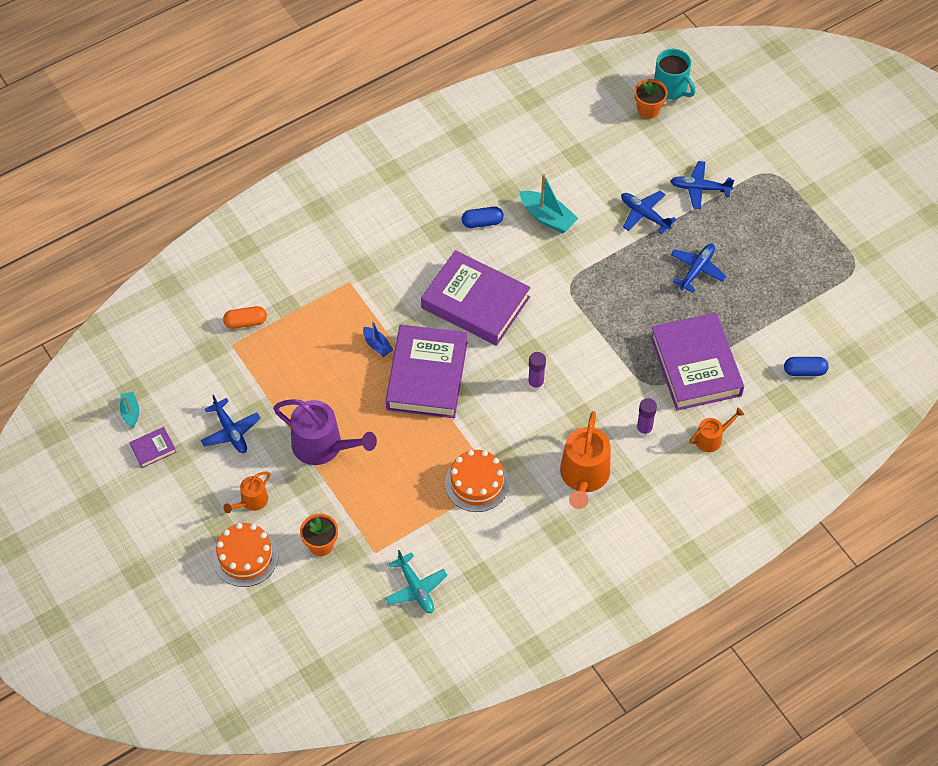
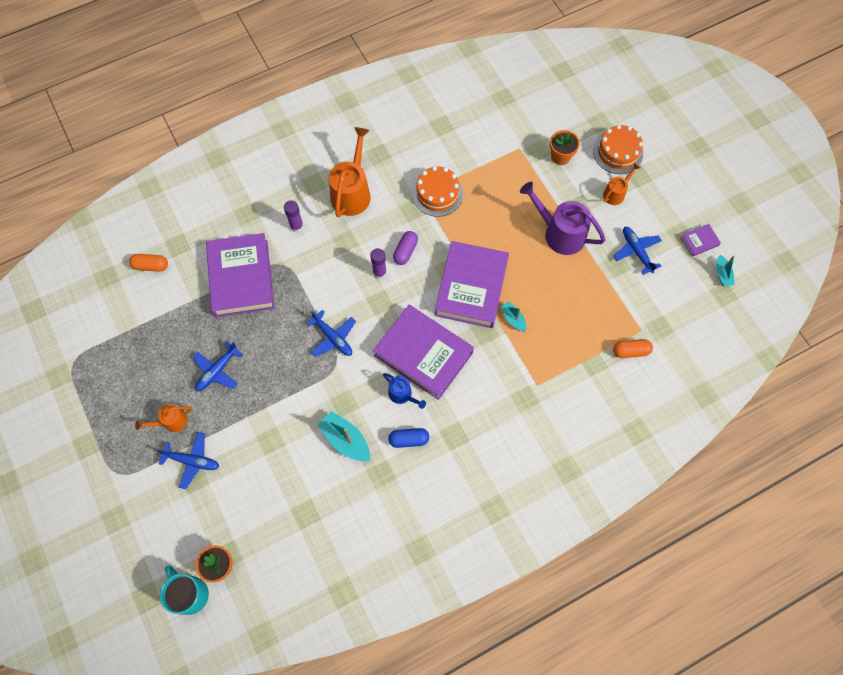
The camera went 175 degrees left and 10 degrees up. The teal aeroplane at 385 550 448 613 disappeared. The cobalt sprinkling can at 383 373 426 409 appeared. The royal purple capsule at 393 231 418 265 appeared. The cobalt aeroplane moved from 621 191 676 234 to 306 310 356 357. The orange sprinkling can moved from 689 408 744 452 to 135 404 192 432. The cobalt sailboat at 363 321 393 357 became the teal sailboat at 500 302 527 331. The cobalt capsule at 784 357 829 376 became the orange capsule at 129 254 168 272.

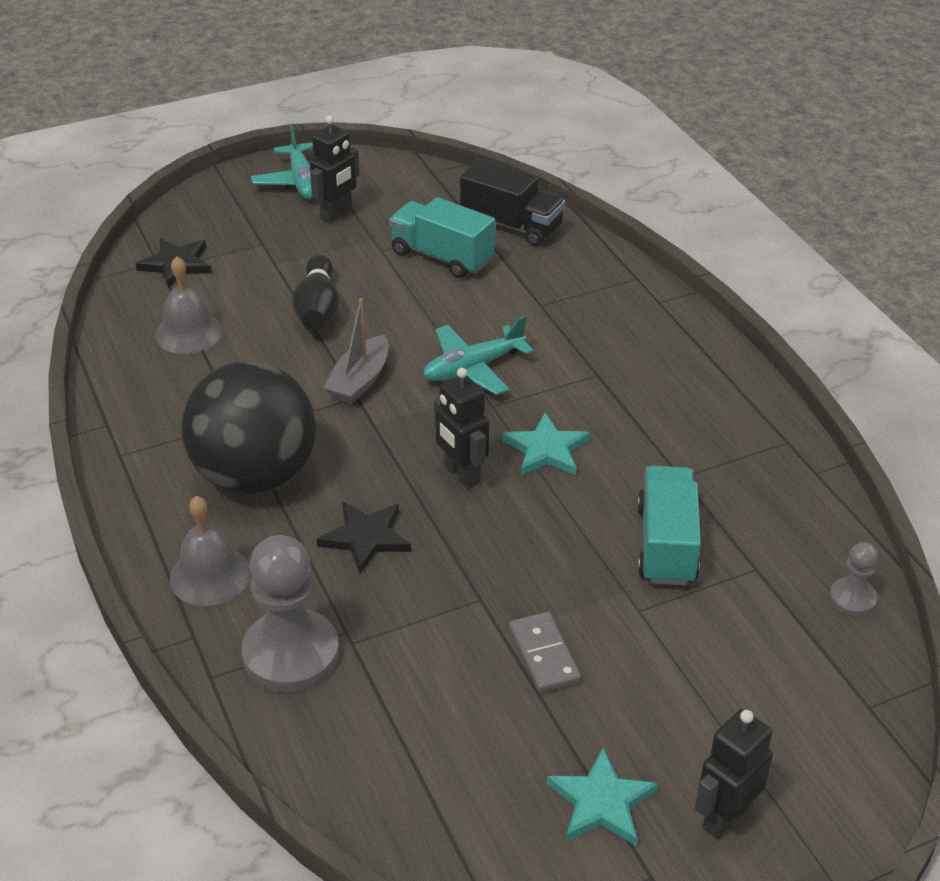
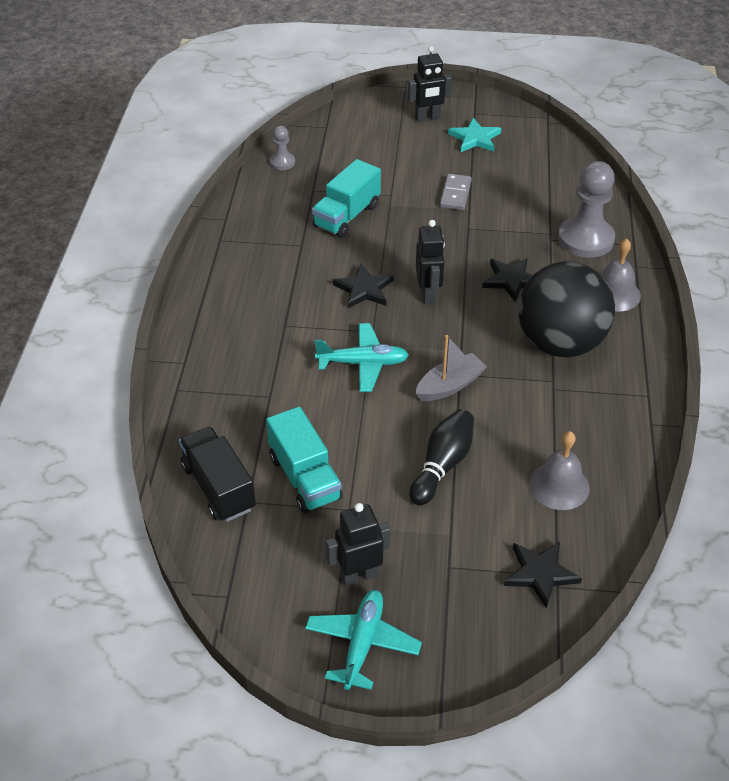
The camera went 150 degrees left and 5 degrees up. The teal five-pointed star at 503 413 590 476 became the jet-black five-pointed star at 333 264 394 309.

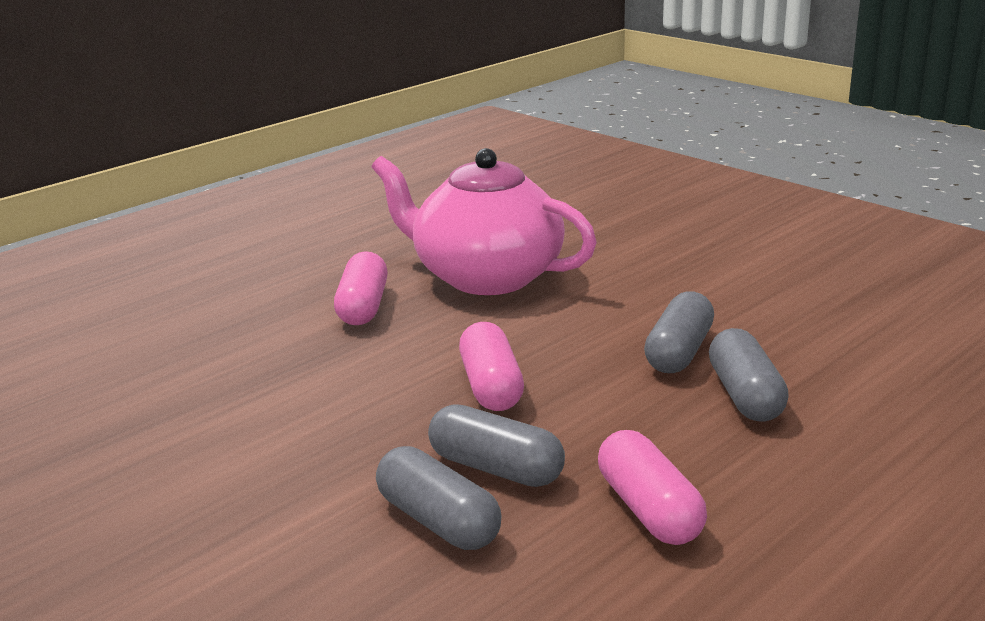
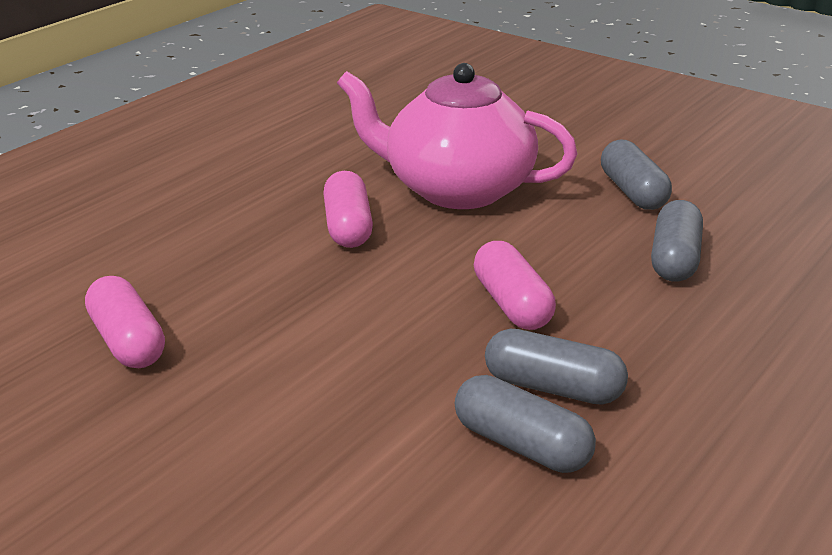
The camera went 10 degrees left and 5 degrees up. The pink capsule moved from 598 430 707 545 to 85 276 165 368. The ash-grey capsule moved from 709 328 789 422 to 601 140 672 210.

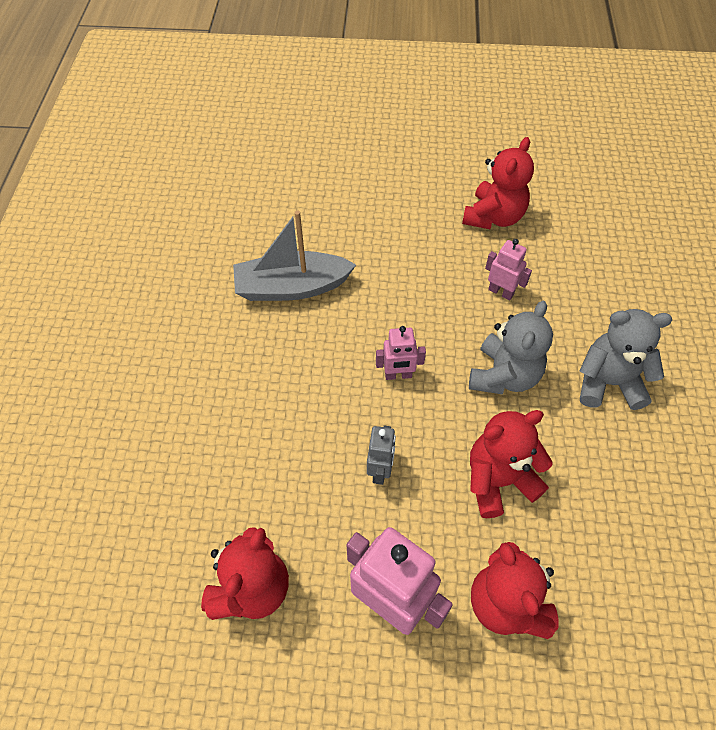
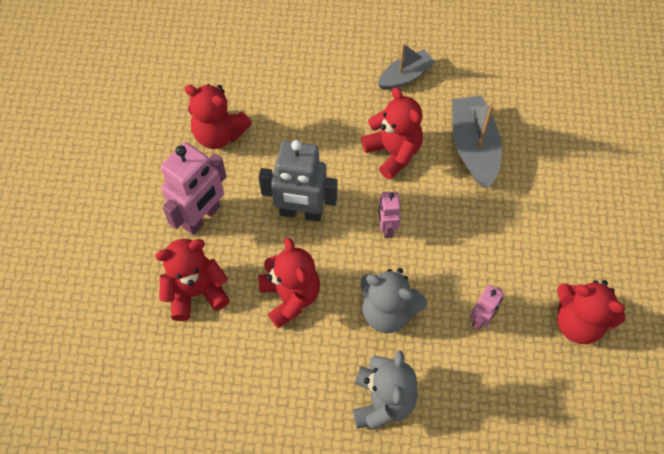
The camera went 90 degrees right and 5 degrees up. The scarlet teddy bear at 361 87 423 180 appeared. The ash-grey sailboat at 378 43 435 90 appeared. The ash-grey toy robot at 367 425 396 485 changed to 1.86 times the size.

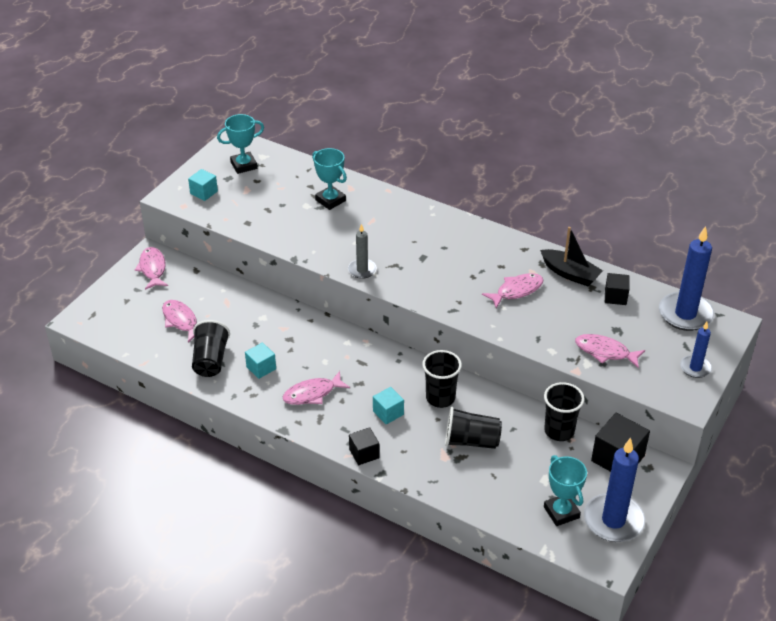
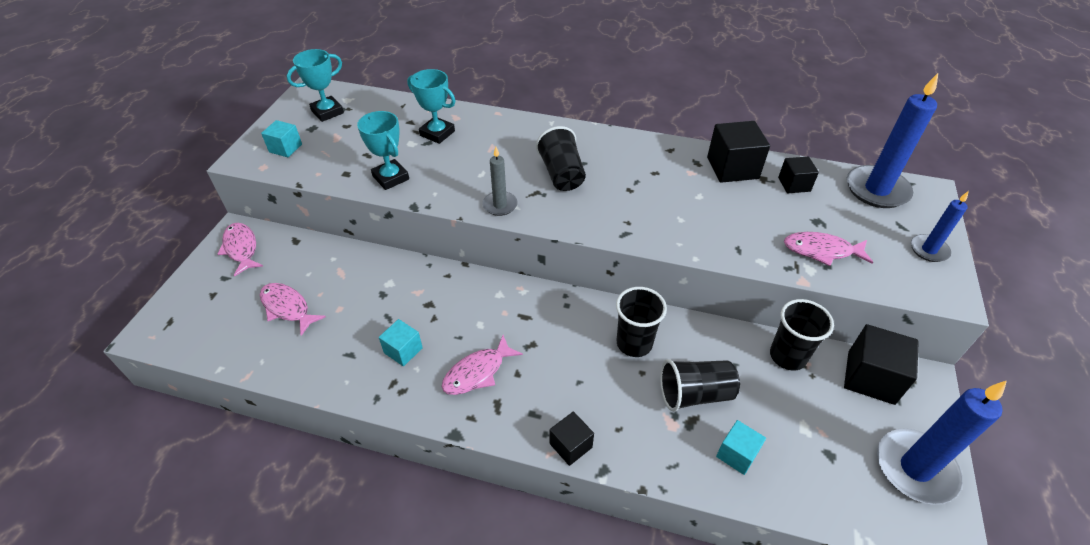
The camera went 15 degrees left and 5 degrees up. The pink fish figure at 482 273 544 309 disappeared. The jet-black cup moved from 192 320 230 377 to 536 126 586 191. The teal solid cube moved from 373 387 404 425 to 716 420 766 475. The teal trophy moved from 544 455 587 526 to 357 111 409 190. The jet-black sailboat at 540 227 603 286 was replaced by the jet-black solid cube at 707 121 770 183.

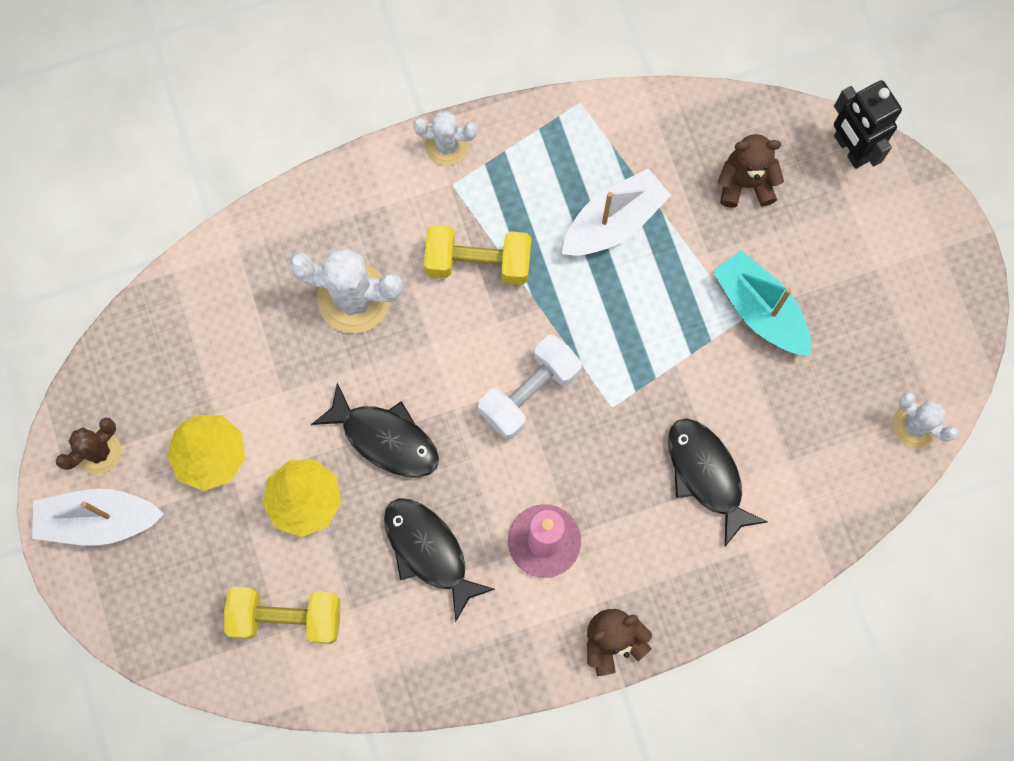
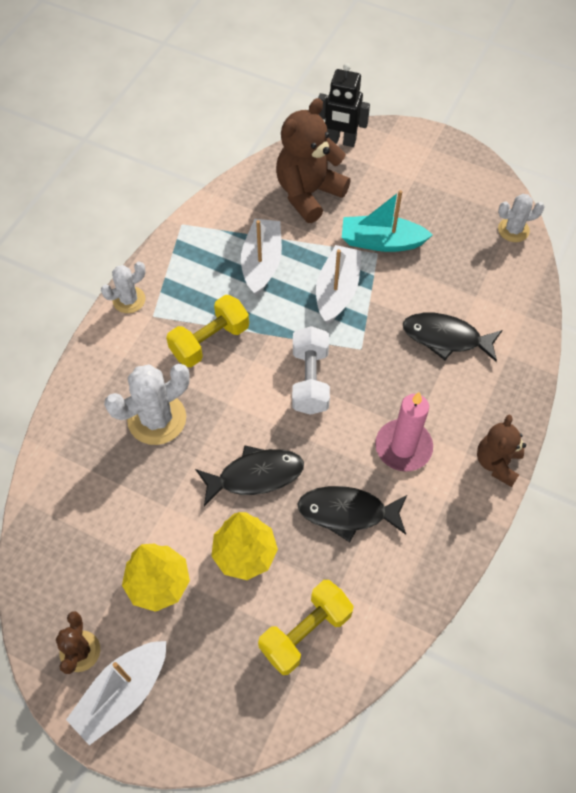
The camera went 45 degrees left and 15 degrees down. The white sailboat at 316 245 361 324 appeared. The dark brown teddy bear at 718 134 784 208 changed to 1.68 times the size.

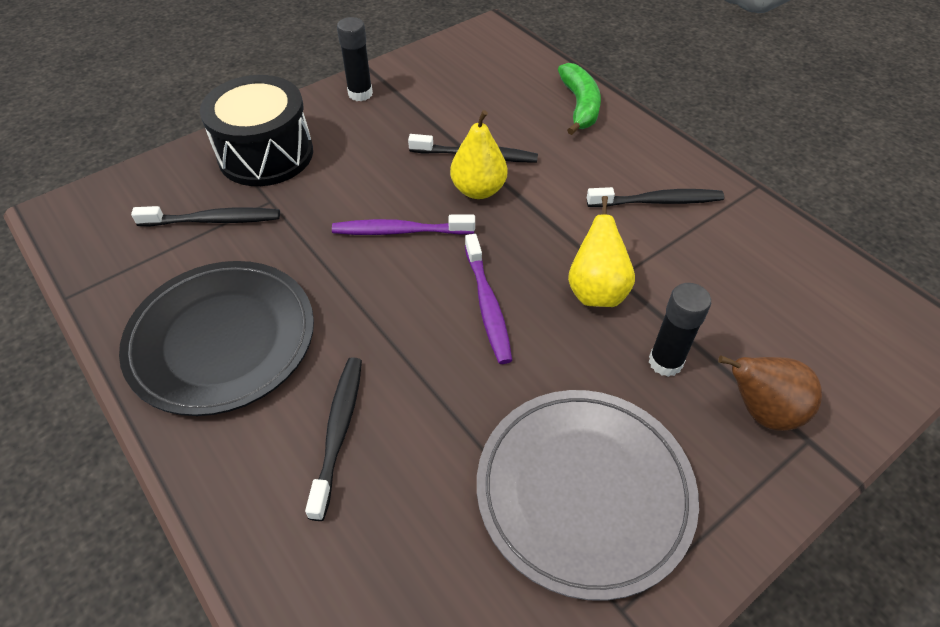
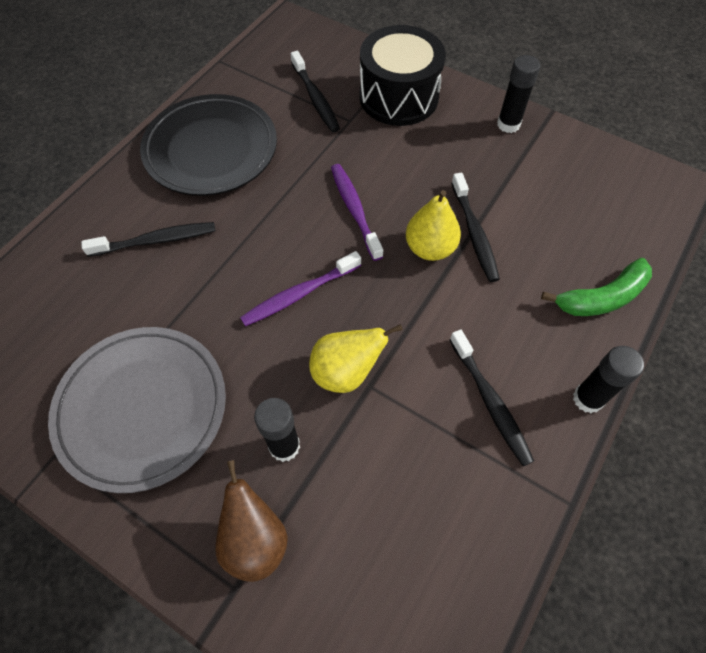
The camera went 70 degrees right and 10 degrees up. The jet-black stick of glue at 573 346 644 413 appeared.

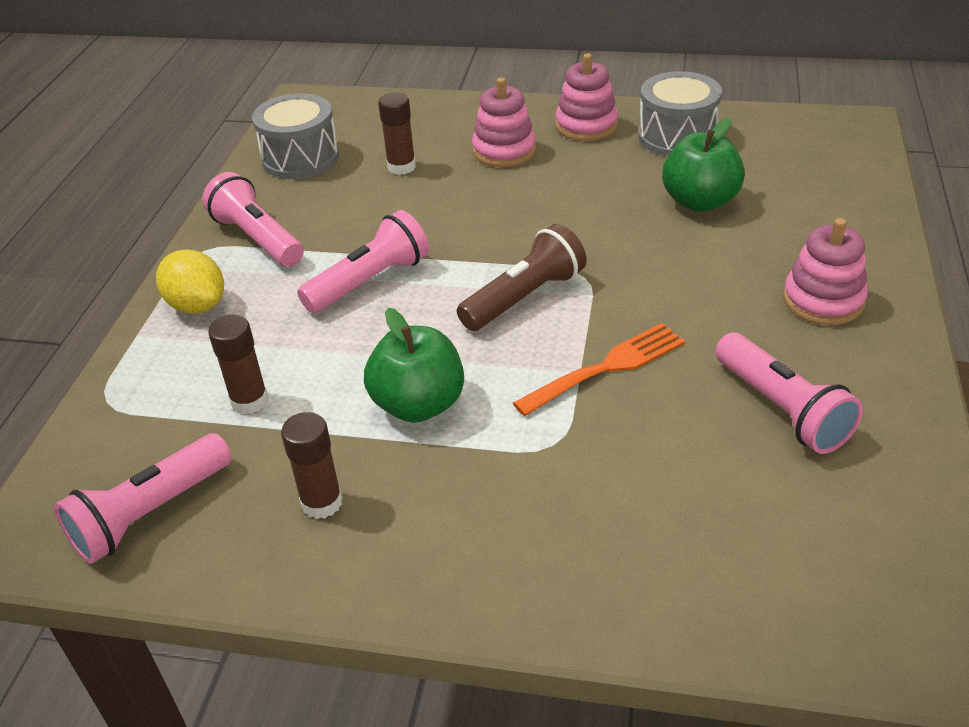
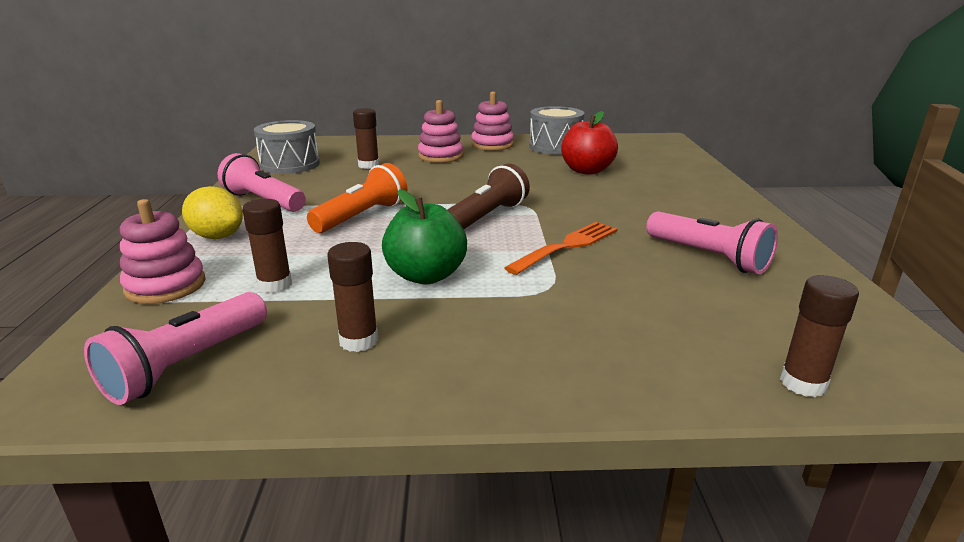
The camera went 15 degrees left and 15 degrees down. The dark brown stick of glue at 780 275 859 397 appeared. The pink stacking toy moved from 783 218 868 325 to 120 199 206 304. The pink pocket torch at 297 210 429 313 became the orange pocket torch at 307 163 407 233. The emerald toy apple at 662 118 745 212 became the scarlet toy apple at 561 111 618 175.

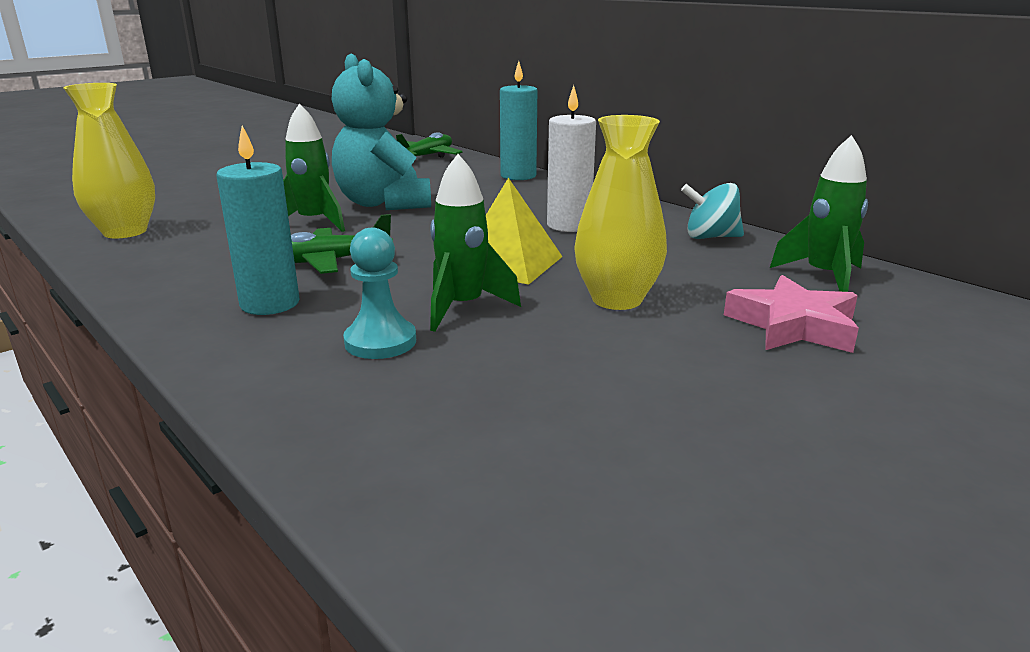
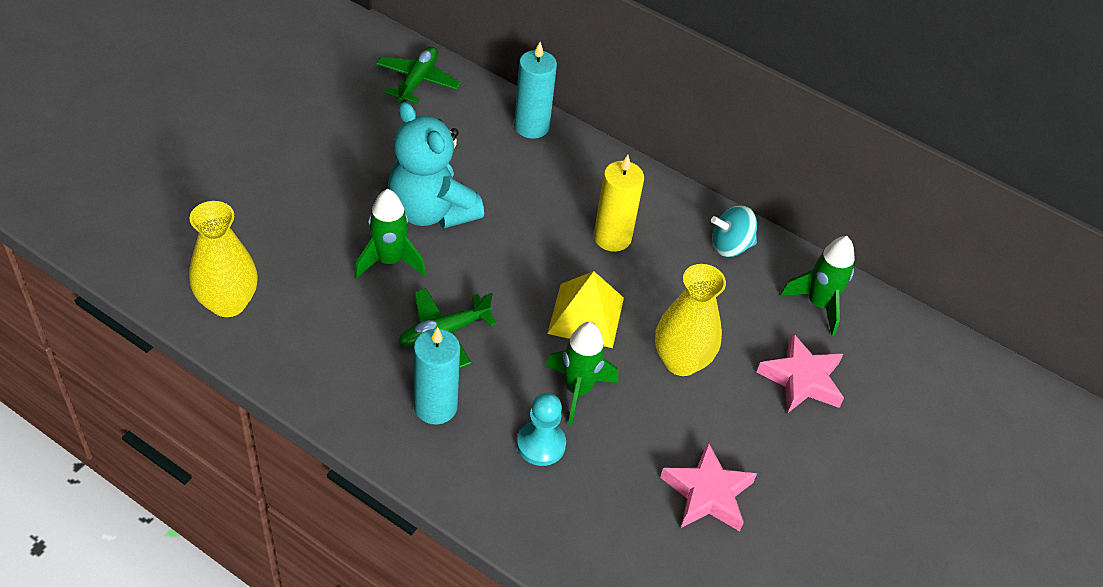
The camera went 20 degrees left and 25 degrees up. The pink five-pointed star at 660 442 757 531 appeared. The white wax candle at 547 85 596 232 became the golden wax candle at 594 155 644 252.

